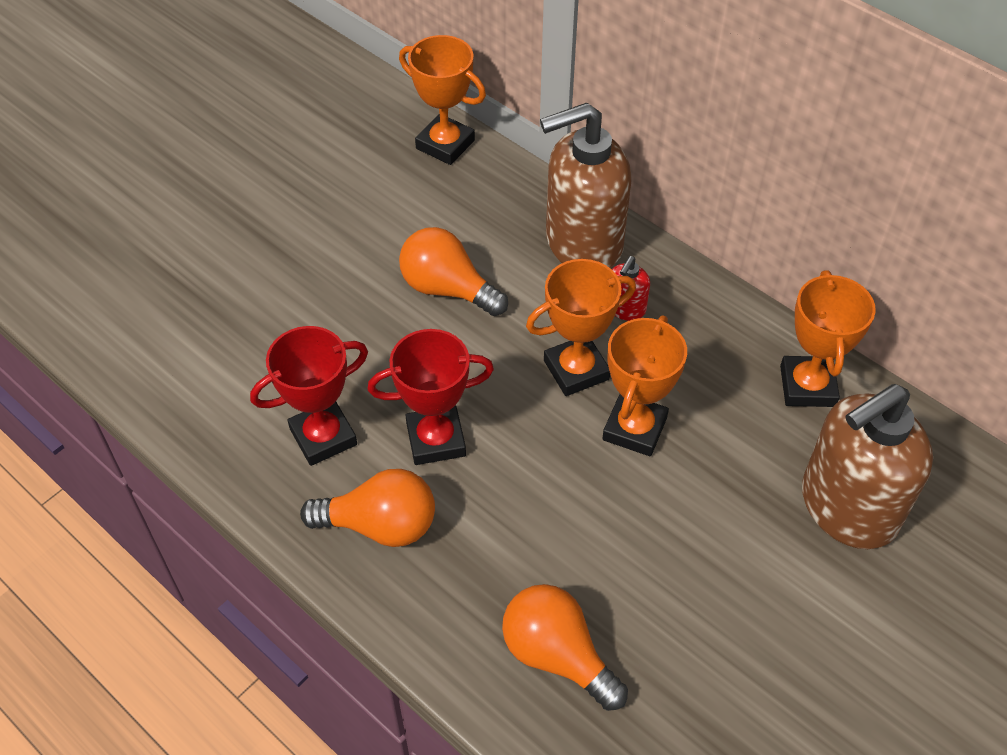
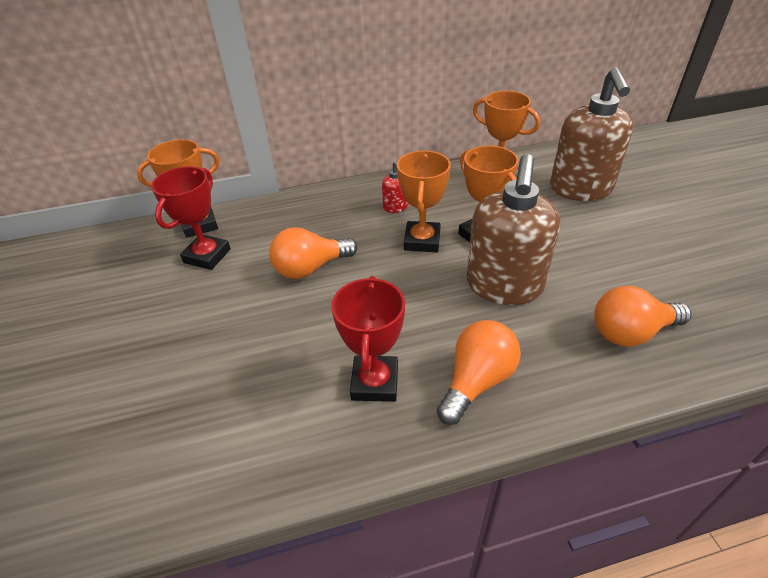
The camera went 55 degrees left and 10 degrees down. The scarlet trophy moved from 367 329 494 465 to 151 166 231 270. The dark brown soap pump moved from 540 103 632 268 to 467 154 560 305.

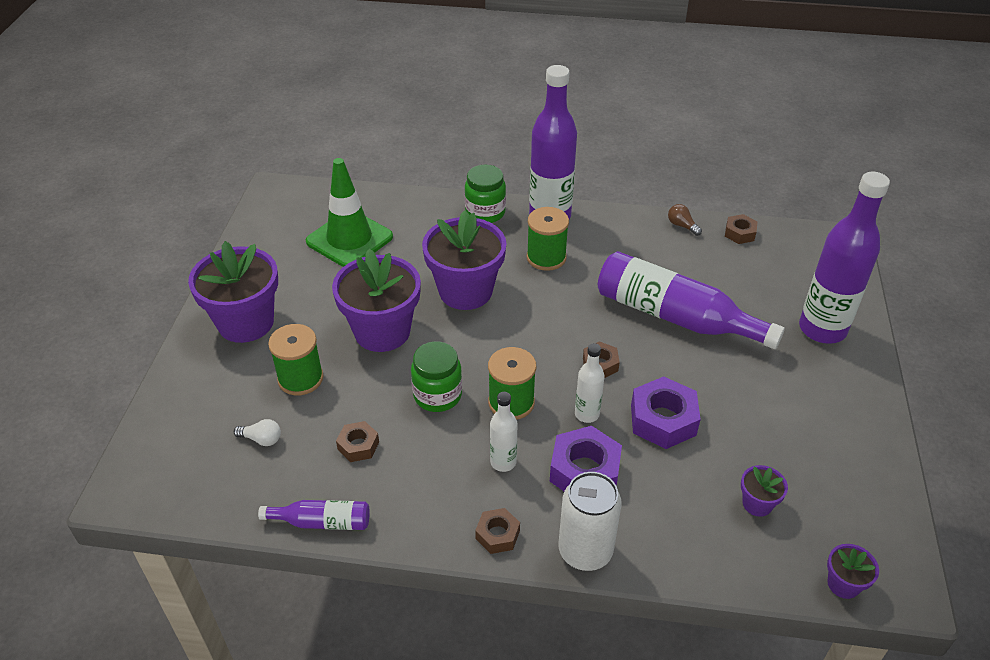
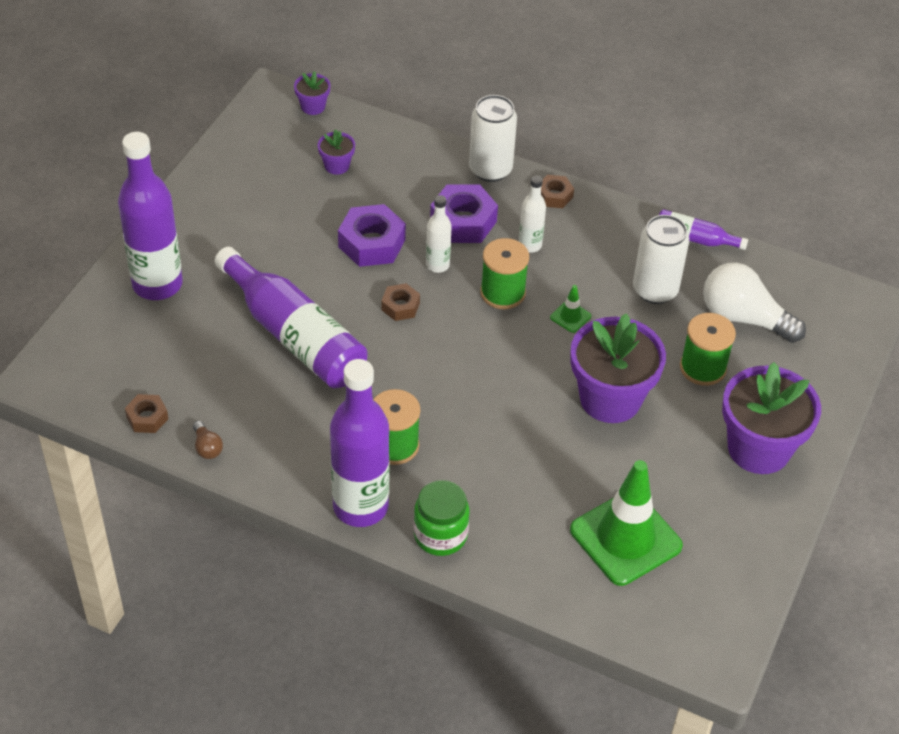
The camera went 165 degrees left and 5 degrees up. The royal purple plant pot at 422 210 507 310 disappeared. The dark brown hex nut at 336 421 379 462 was replaced by the white tin at 633 215 689 304. The emerald preserve jar at 411 341 462 412 was replaced by the emerald traffic cone at 550 285 591 333. The white bulb at 234 419 281 446 changed to 2.30 times the size.

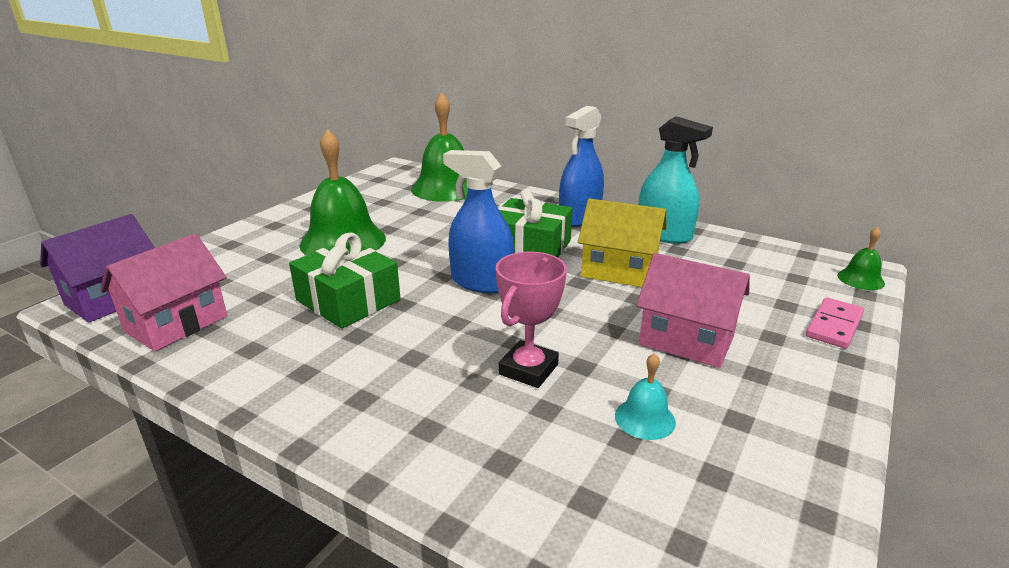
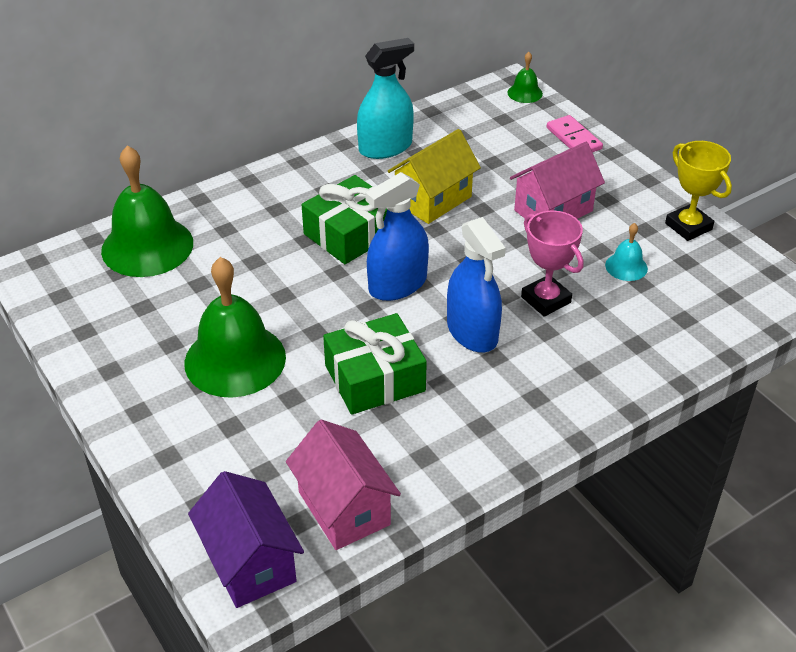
The camera went 65 degrees left and 15 degrees up. The golden trophy at 665 141 732 241 appeared. The cobalt sprayer moved from 559 106 604 227 to 447 217 506 353.

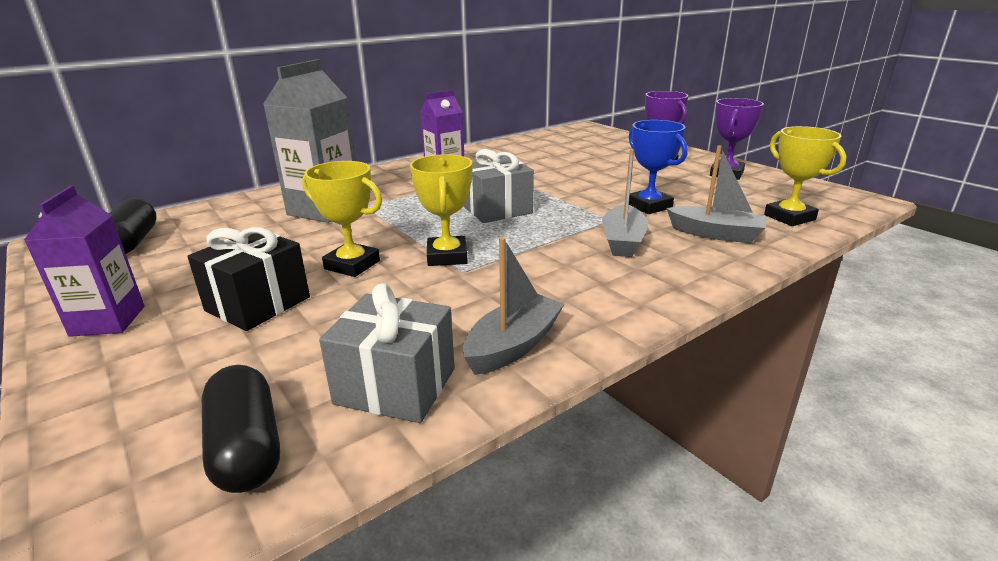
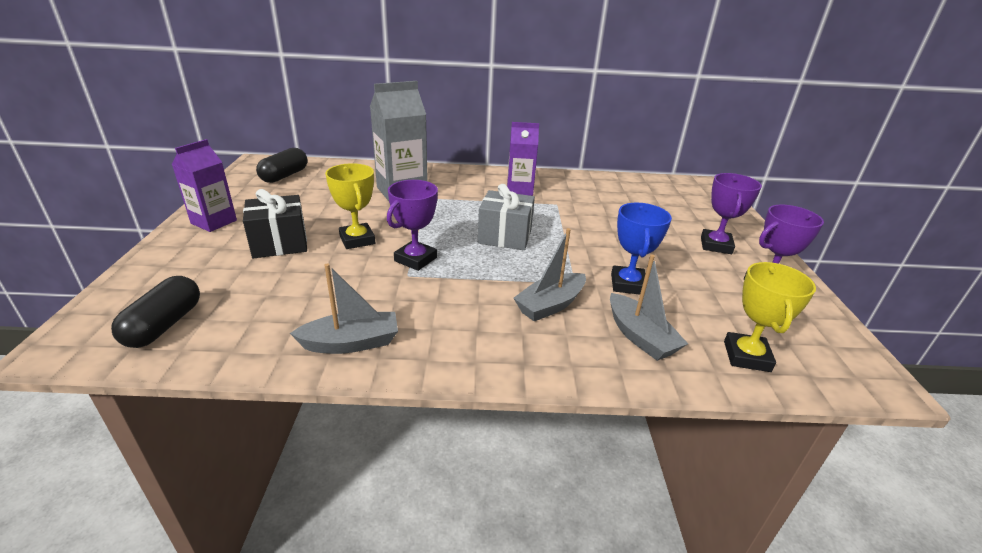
The camera went 35 degrees right and 5 degrees up. The ash-grey present at 319 283 455 423 disappeared. The golden trophy at 410 154 473 266 became the royal purple trophy at 387 180 438 271.

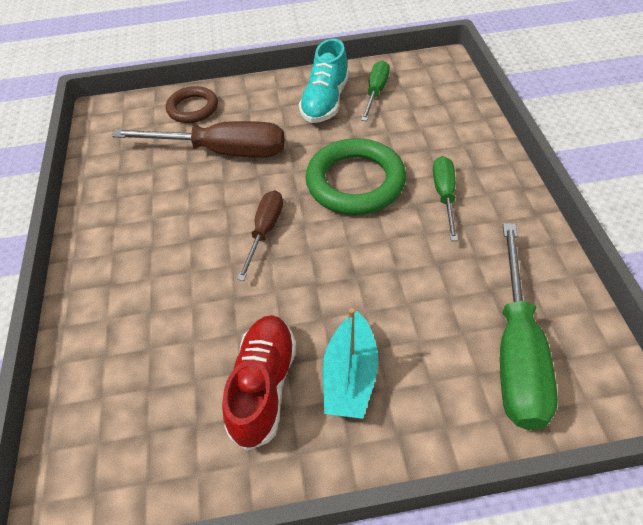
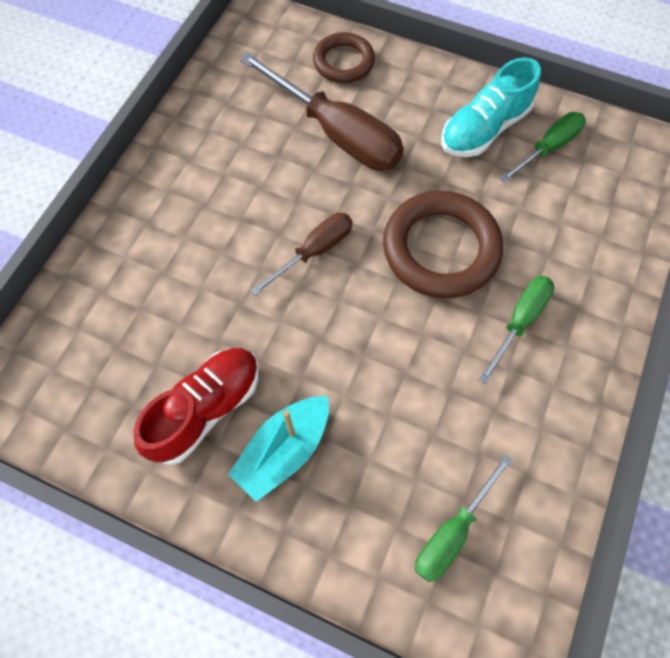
The camera went 30 degrees right and 15 degrees up. The emerald hoop at 305 138 406 215 became the dark brown hoop at 383 191 503 299. The emerald screwdriver at 500 223 558 430 changed to 0.57 times the size.

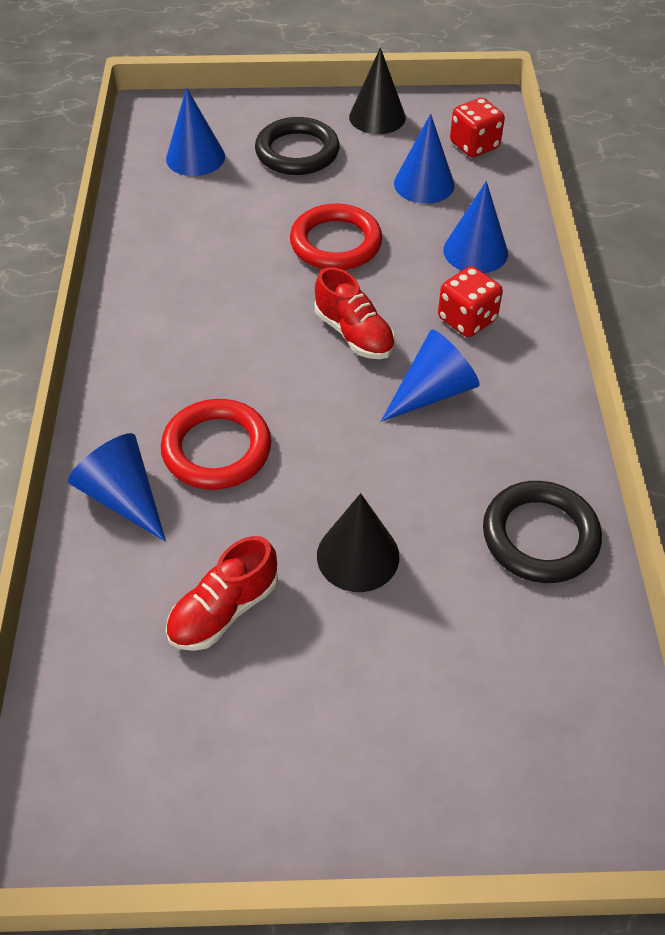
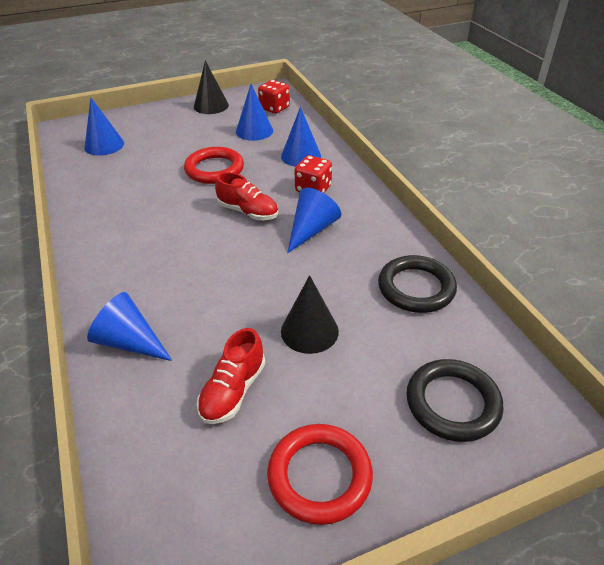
The camera went 20 degrees left and 10 degrees down. The scarlet hoop moved from 161 399 271 490 to 267 424 373 525. The jet-black hoop moved from 255 117 340 175 to 406 359 504 442.

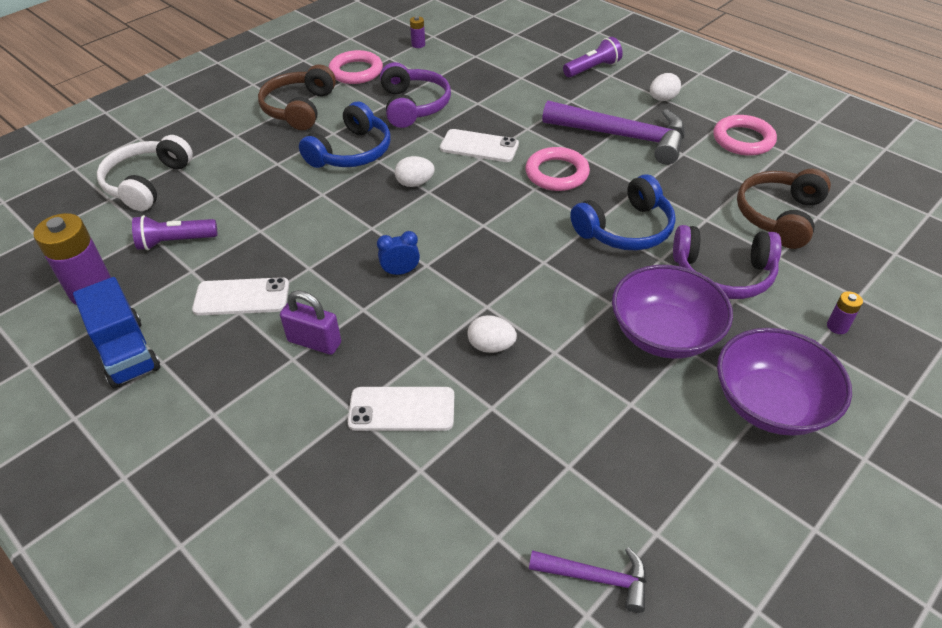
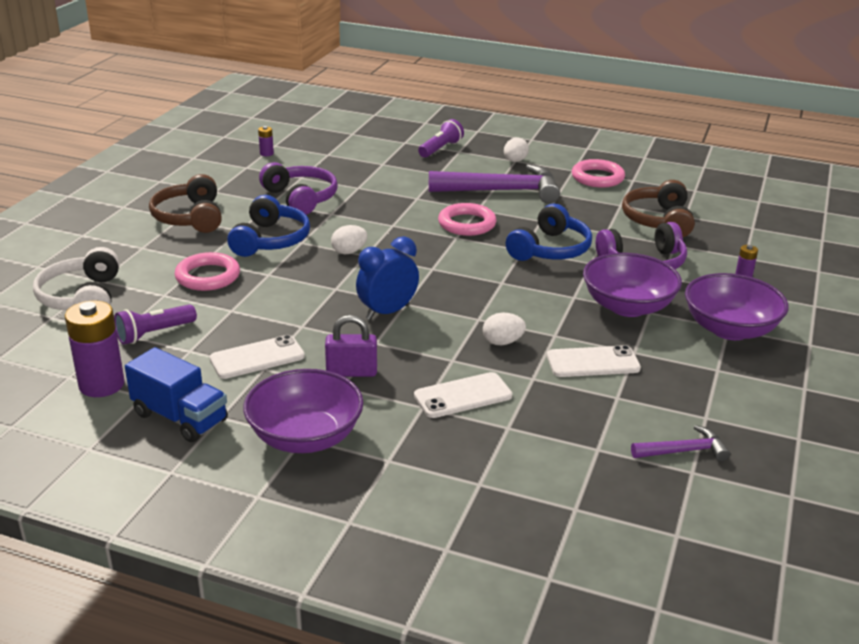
The camera went 25 degrees left and 15 degrees down. The royal purple deep dish at 243 369 363 453 appeared. The pink hoop moved from 329 50 383 84 to 175 252 240 291. The white phone moved from 440 129 519 162 to 547 345 641 377. The cobalt bedside clock at 377 231 420 276 changed to 1.71 times the size.

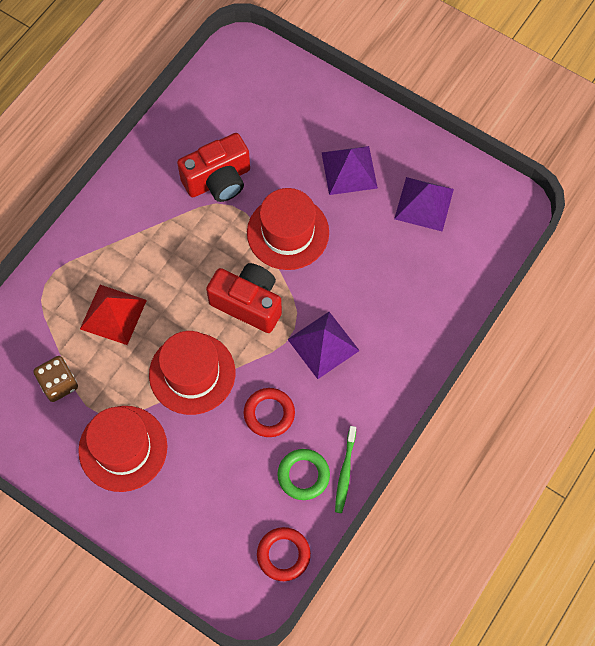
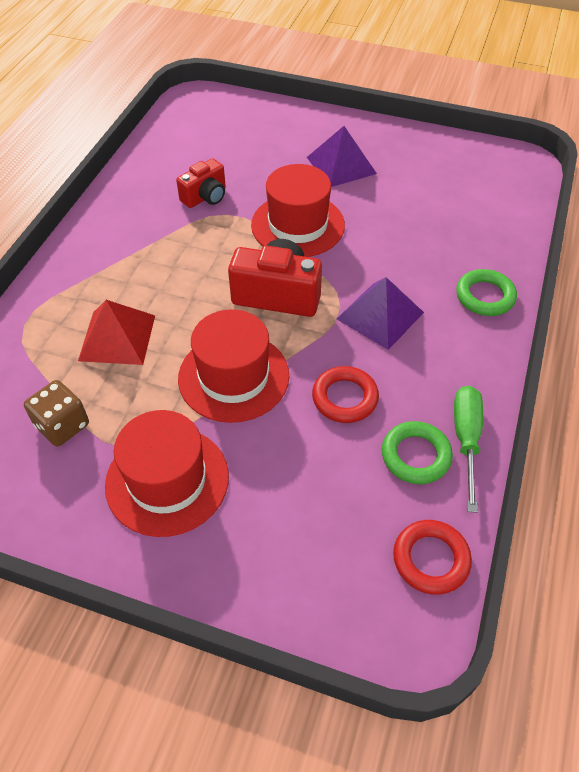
The camera went 15 degrees left and 15 degrees down. The royal purple pyramid at 394 177 454 232 disappeared. The emerald hoop at 456 269 517 316 appeared. The emerald toothbrush at 335 426 356 513 was replaced by the emerald screwdriver at 454 386 483 513. The scarlet compact camera at 177 133 250 202 changed to 0.63 times the size.

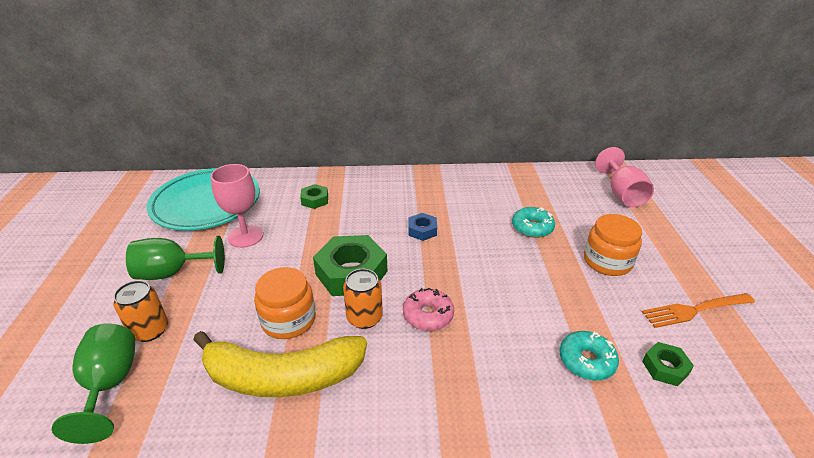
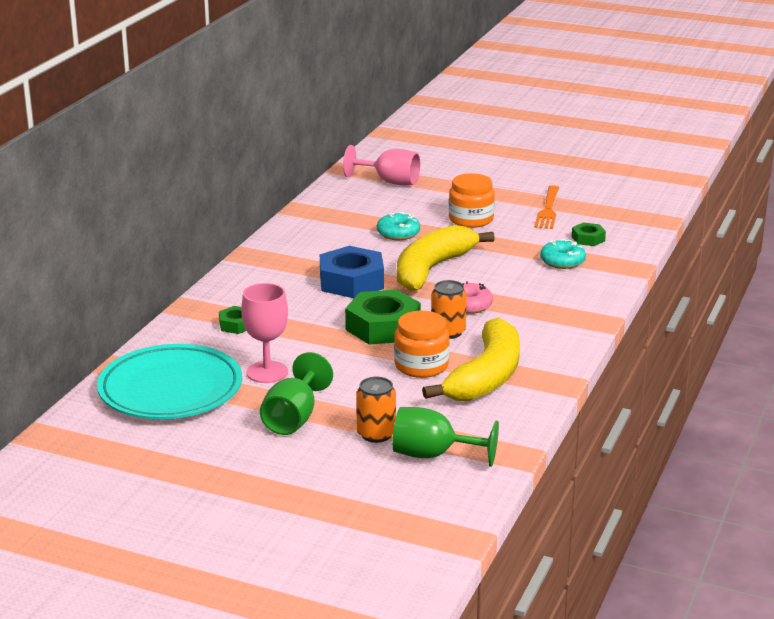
The camera went 65 degrees left and 10 degrees down. The golden toy banana at 397 225 495 291 appeared. The cobalt hex nut at 409 213 437 241 changed to 2.00 times the size.

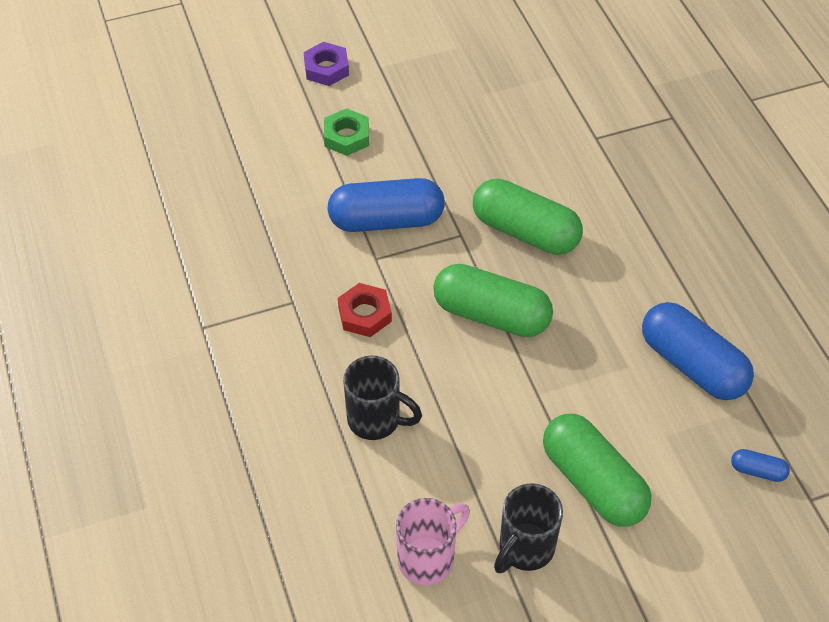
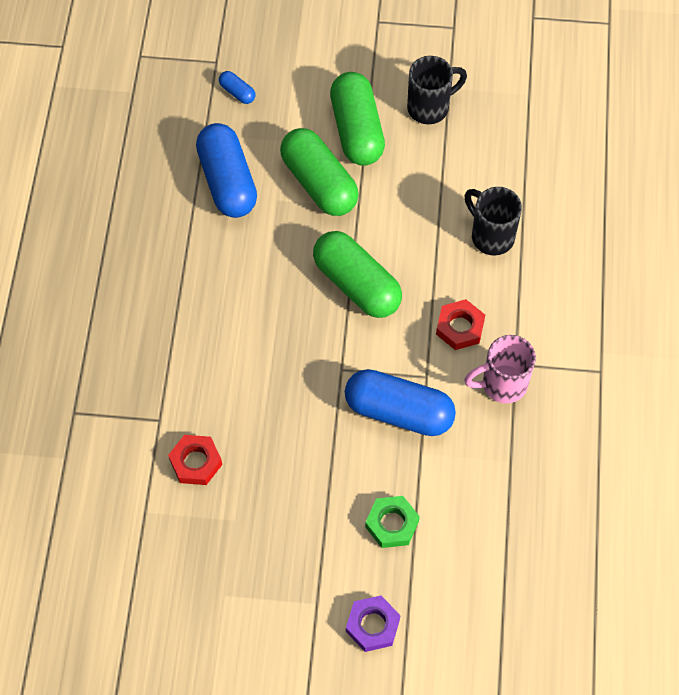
The camera went 155 degrees left and 10 degrees up. The scarlet hex nut at 168 435 222 485 appeared. The pink coffee mug moved from 396 498 470 586 to 464 335 536 404. The emerald capsule moved from 473 179 583 255 to 280 128 359 216.

